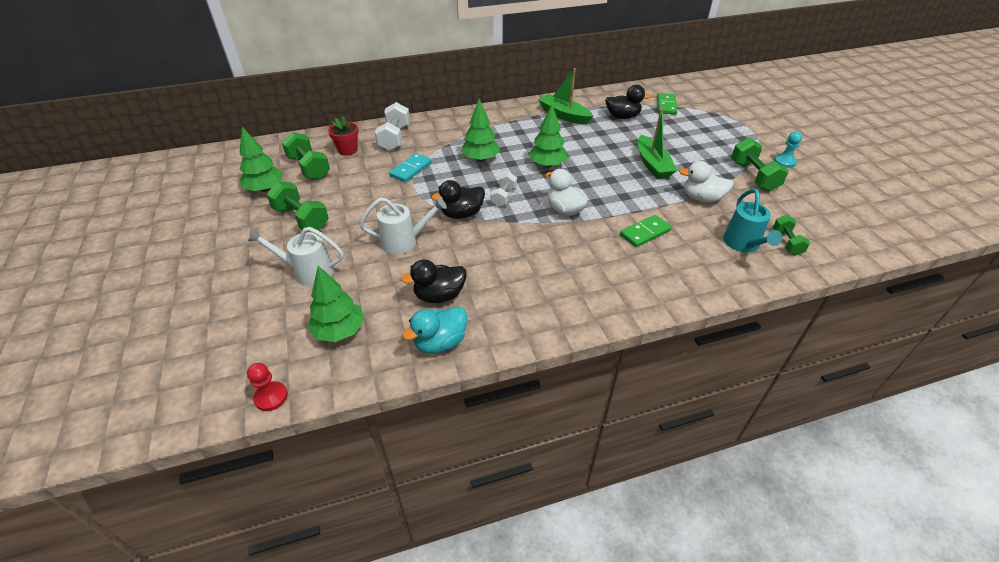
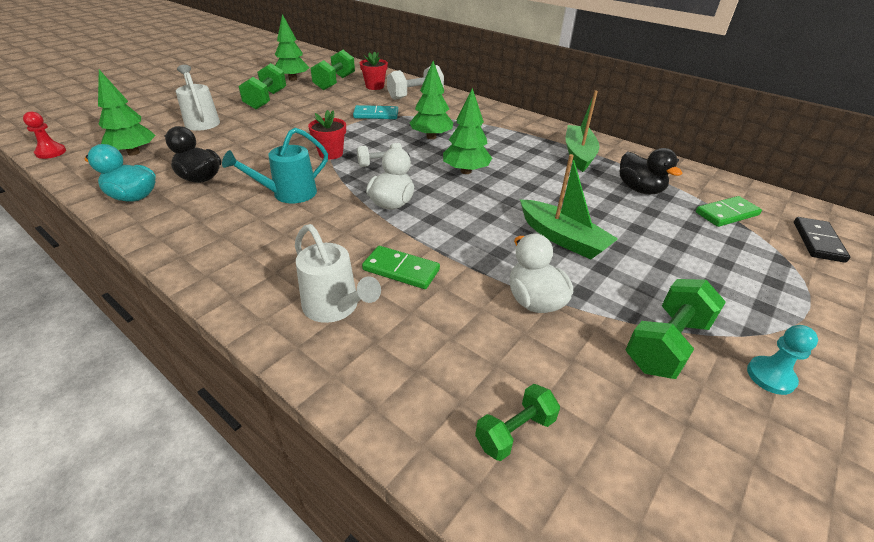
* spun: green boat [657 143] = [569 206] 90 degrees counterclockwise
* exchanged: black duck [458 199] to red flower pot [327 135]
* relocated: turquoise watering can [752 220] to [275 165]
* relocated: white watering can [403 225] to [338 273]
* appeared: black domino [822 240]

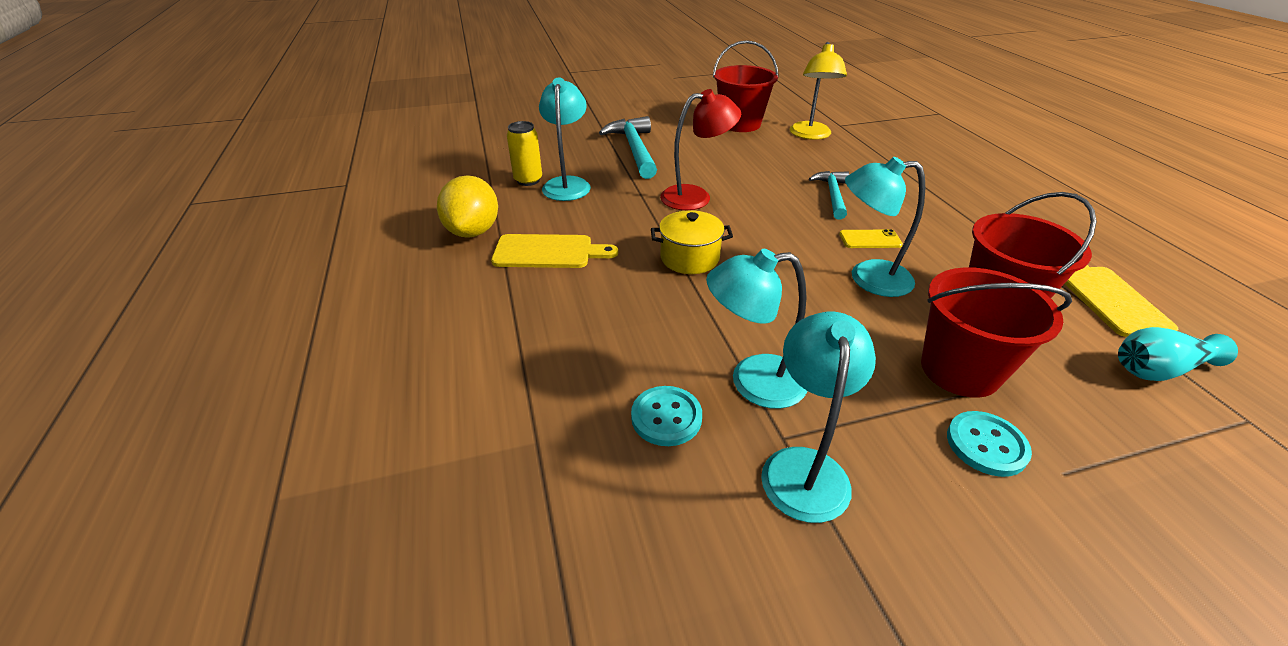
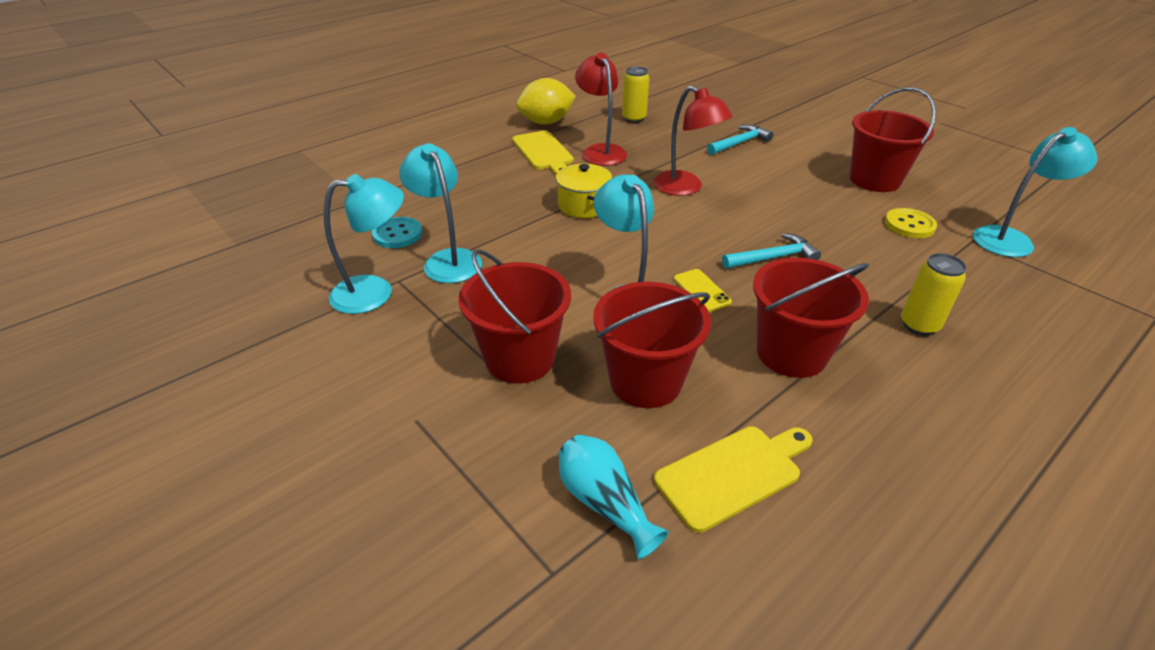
* exchanged: yellow lamp [818 91] to yellow button [911 223]
* relocated: turquoise lamp [565 139] to [1035 192]
* size: turquoise hammer [628 147] = [740 140] x0.64
* missing: turquoise button [989 444]
* appeared: red lamp [601 109]
* appeared: yellow can [934 294]
* appeared: red bucket [811 318]

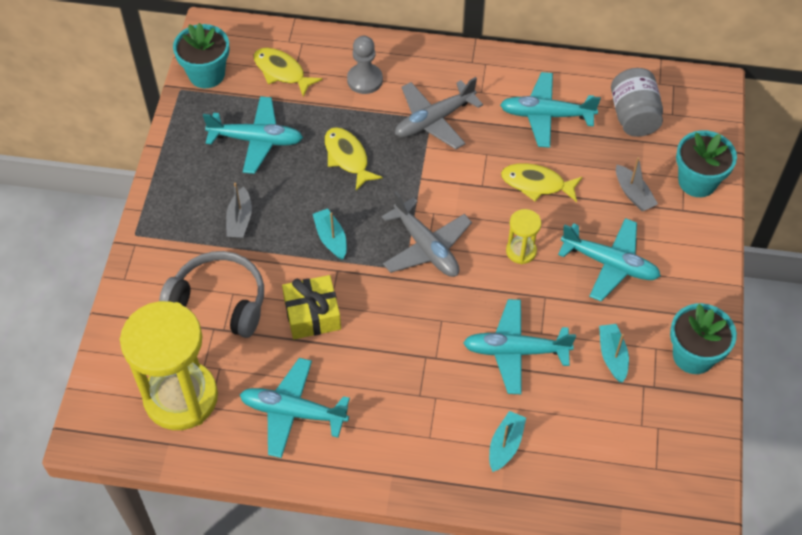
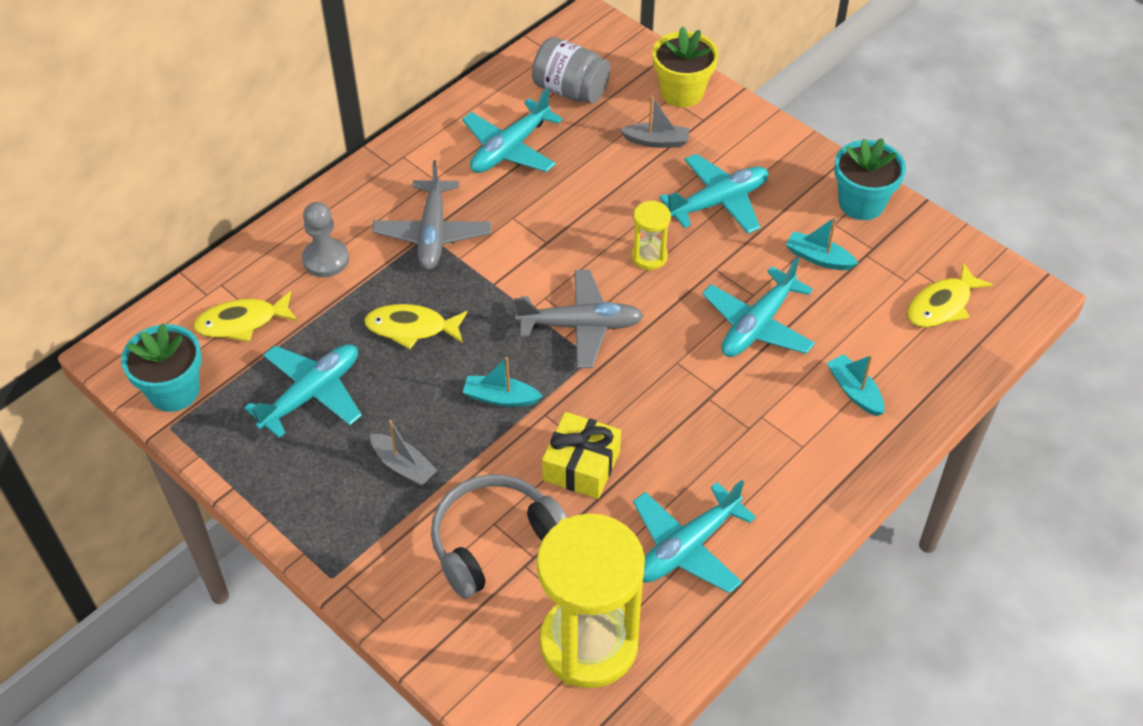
* colour: turquoise flower pot [706 163] to yellow flower pot [685 66]
* relocated: yellow fish [541 182] to [950 295]

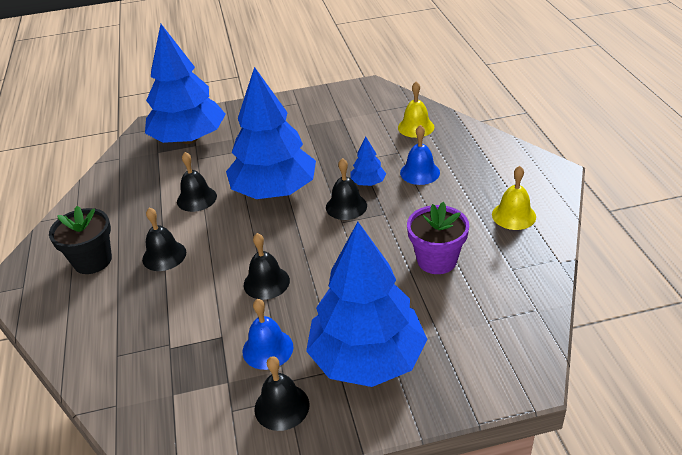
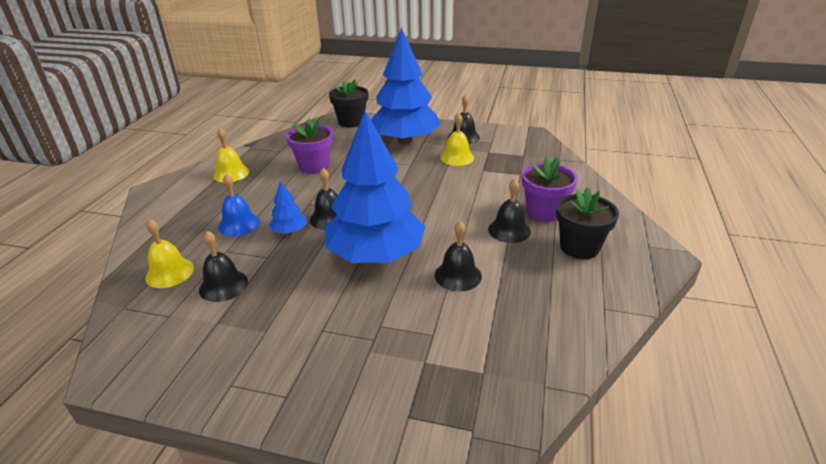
* missing: blue tree [185 84]
* relocated: black bell [267 266] to [223 266]
* colour: blue bell [268 334] to yellow bell [457 139]
* appeared: black flower pot [348 104]
* appeared: purple flower pot [550 189]

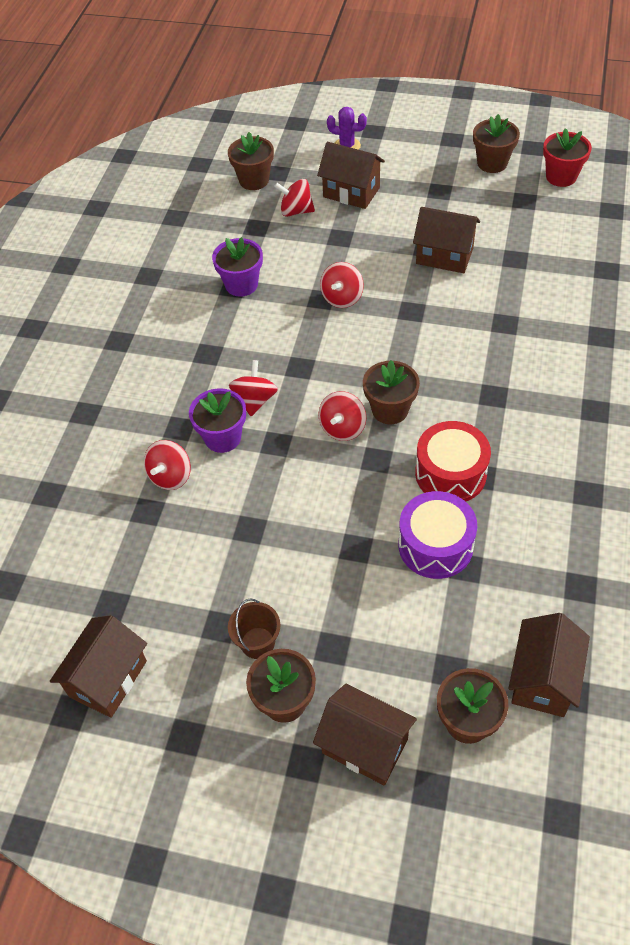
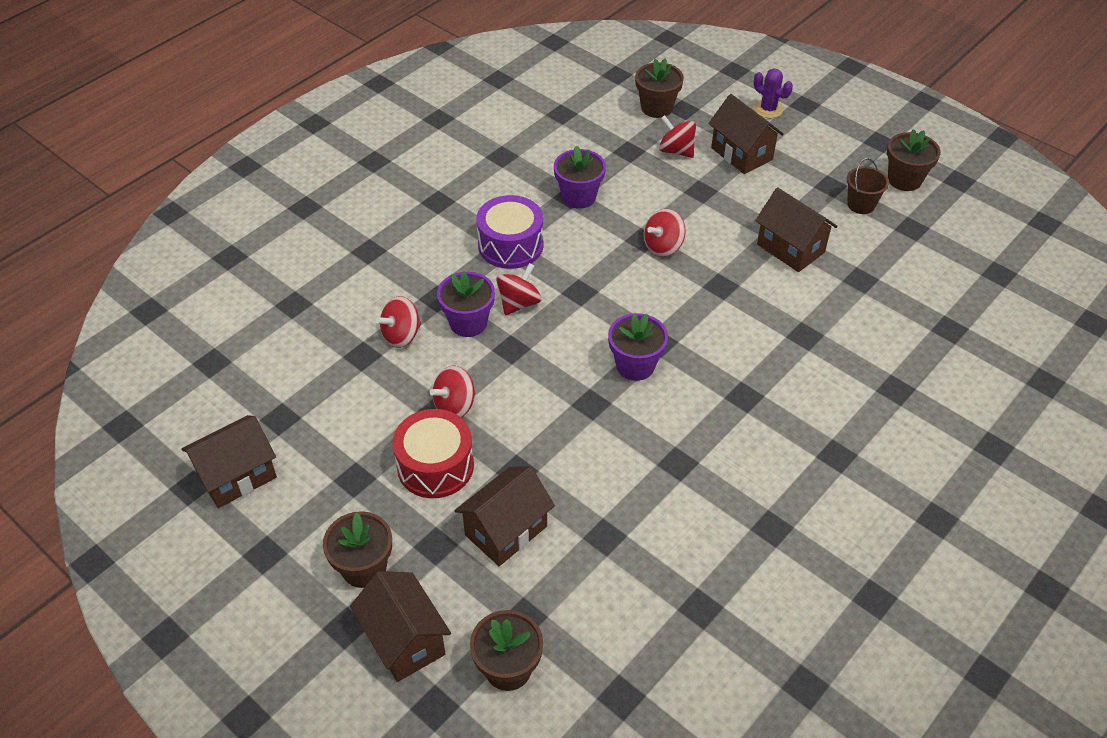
* missing: red flower pot [567 157]
* colour: brown flower pot [391 392] to purple flower pot [638 347]
* relocated: red spinning top [342 416] to [452 391]
* relocated: red drum [453 461] to [433 453]
* relocated: purple drum [438 535] to [510 232]
* relocated: brown bucket [254 628] to [868 186]
* relocated: brown house [549 665] to [505 516]

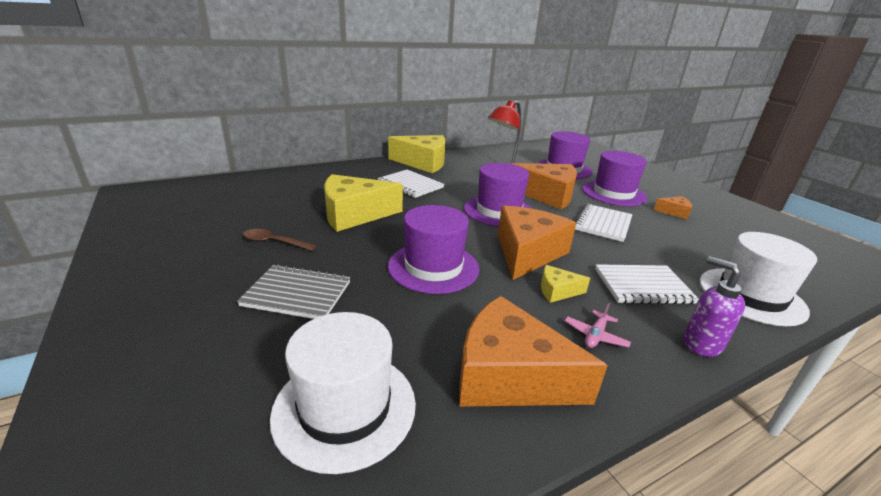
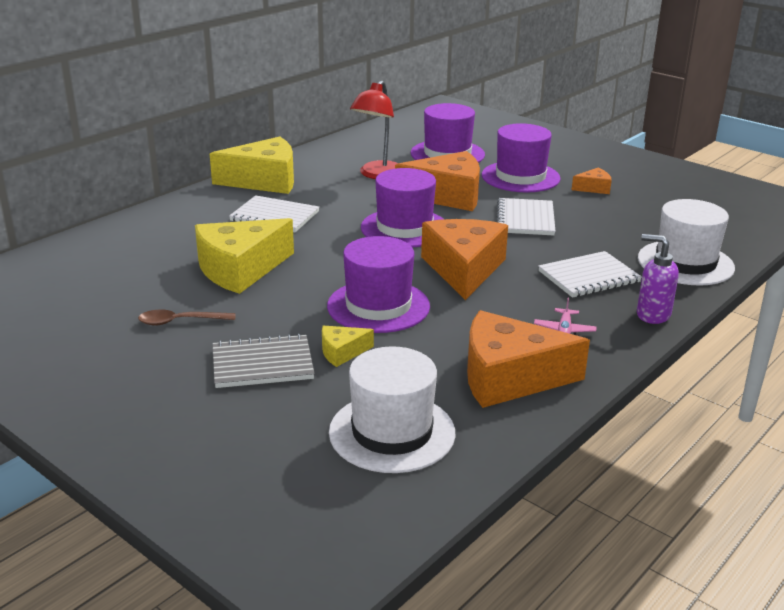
* relocated: yellow cheese [565 284] to [348 346]

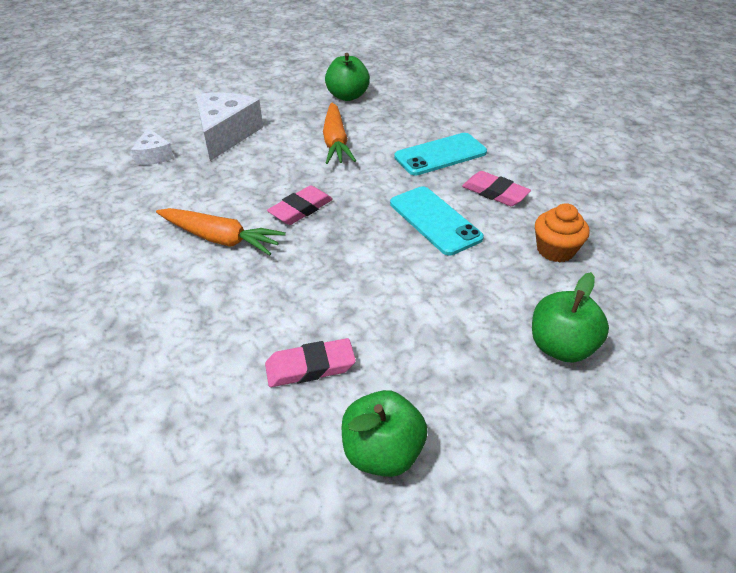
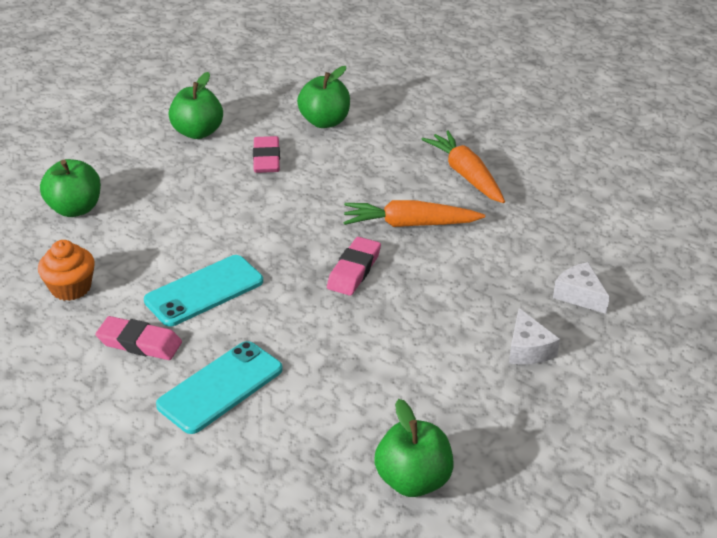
* size: white cheese [229 127] = [534 336] x0.54
* relocated: orange carrot [339 133] to [463 167]
* spun: turquoise phone [437 221] = [203 291] 75 degrees counterclockwise
* spun: pink eraser [310 362] = [266 154] 60 degrees counterclockwise
* appeared: green apple [323 97]

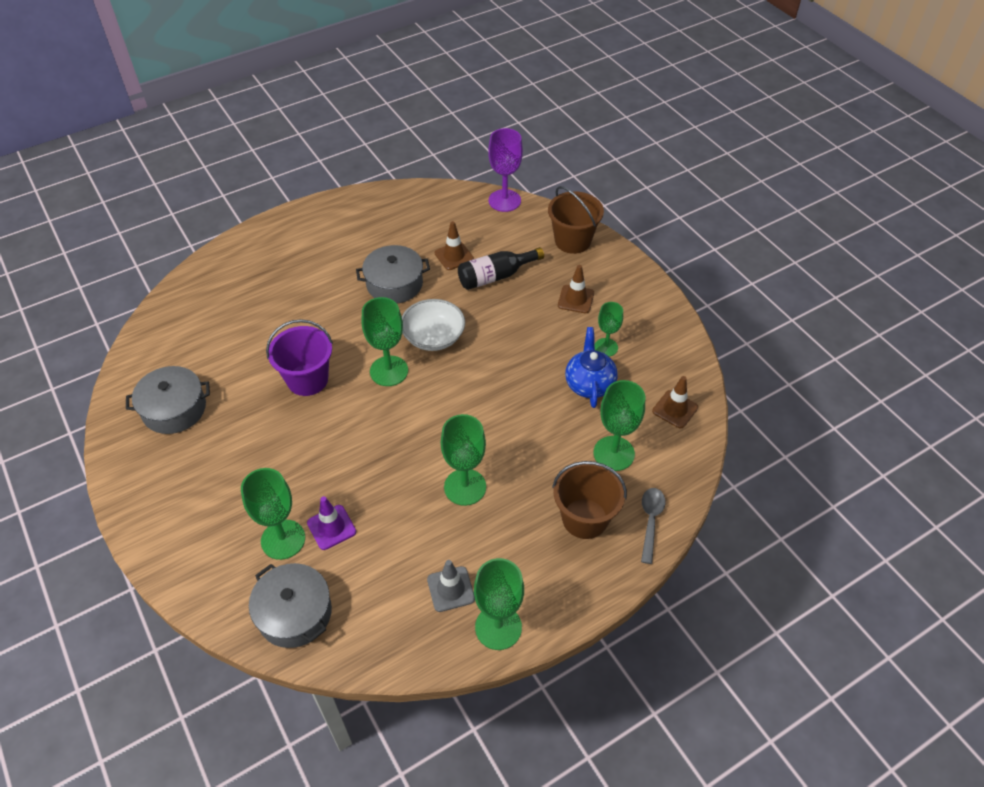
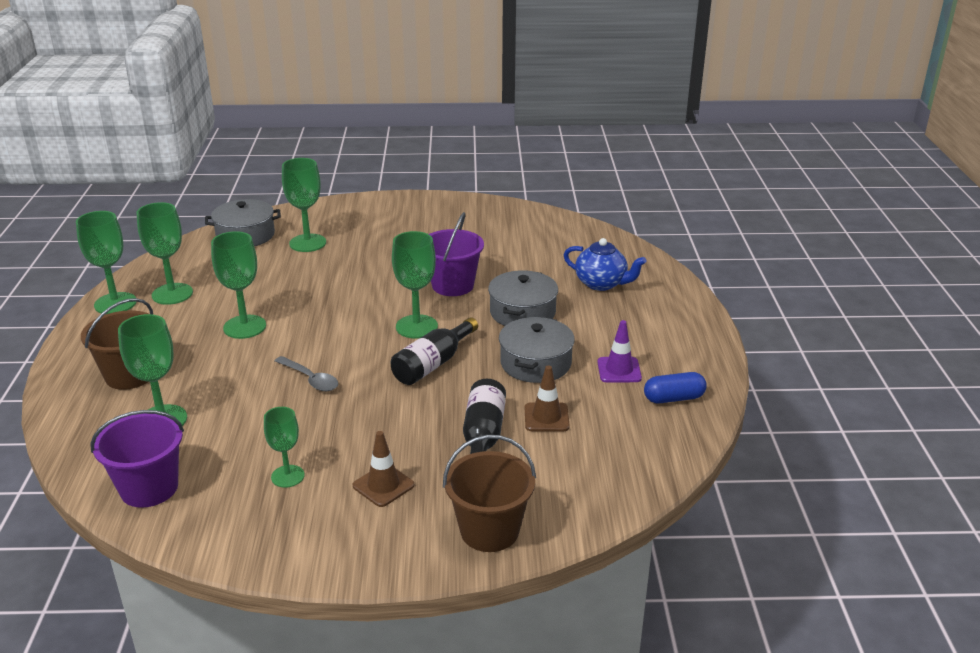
* missing: purple goblet [505 170]
* exchanged: white bowl [433 325] to black bottle [434 351]
* relocated: blue teapot [591 367] to [605 264]
* relocated: grey pot [168 400] to [523 298]
* exchanged: brown traffic cone [675 402] to purple bucket [137 459]
* relocated: grey spoon [653 526] to [306 373]
* relocated: purple traffic cone [331 523] to [620 351]
* exchanged: grey traffic cone [451 586] to green goblet [164 253]
* appeared: blue capsule [675 387]

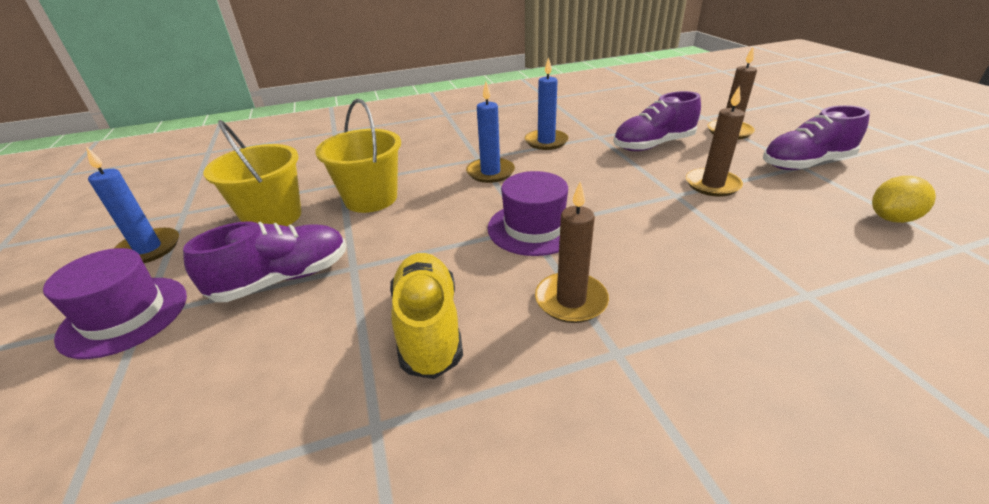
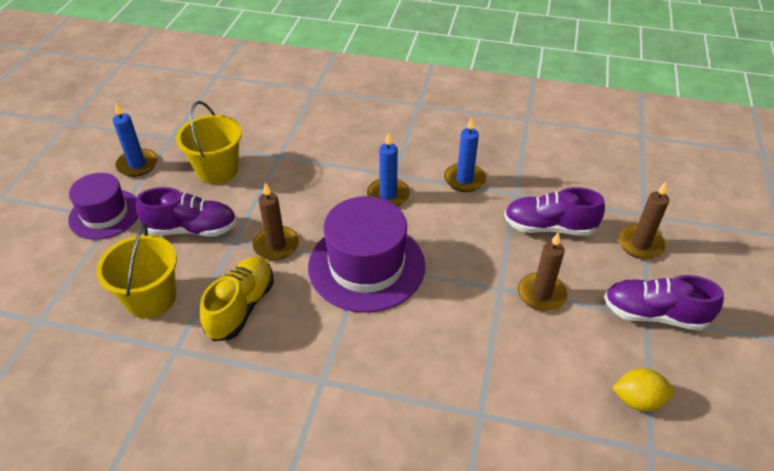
* relocated: yellow bucket [358 156] to [136 271]
* size: purple hat [528 213] = [366 254] x1.57
* relocated: brown candle [572 252] to [276 221]

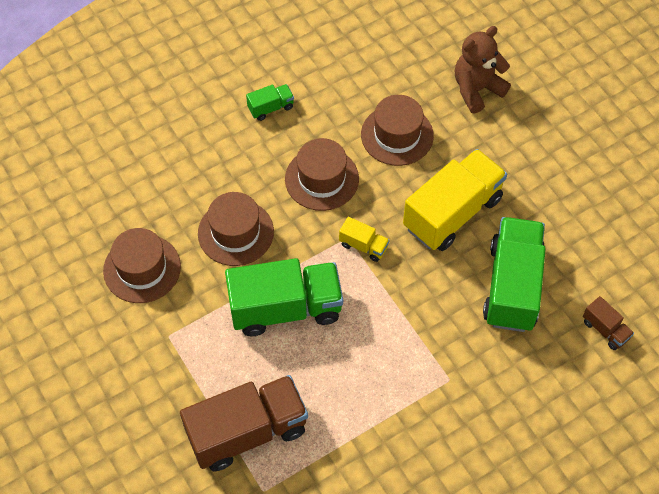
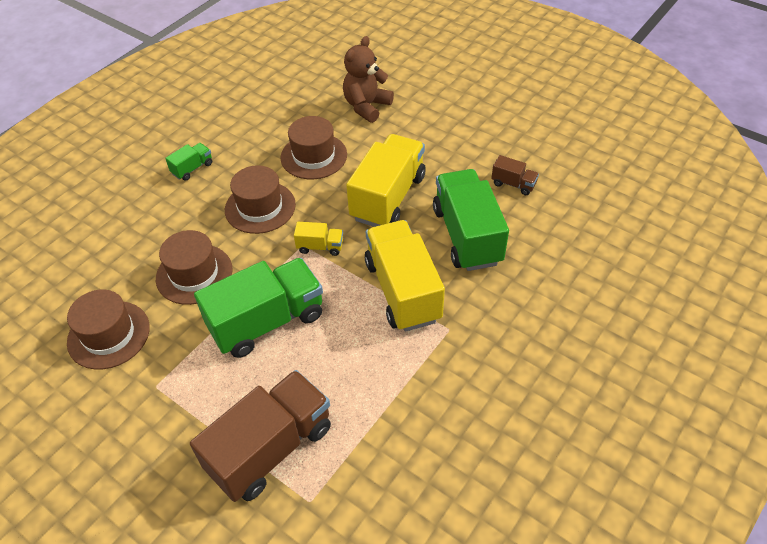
* relocated: brown truck [608 323] to [515 175]
* appeared: yellow truck [405 276]

